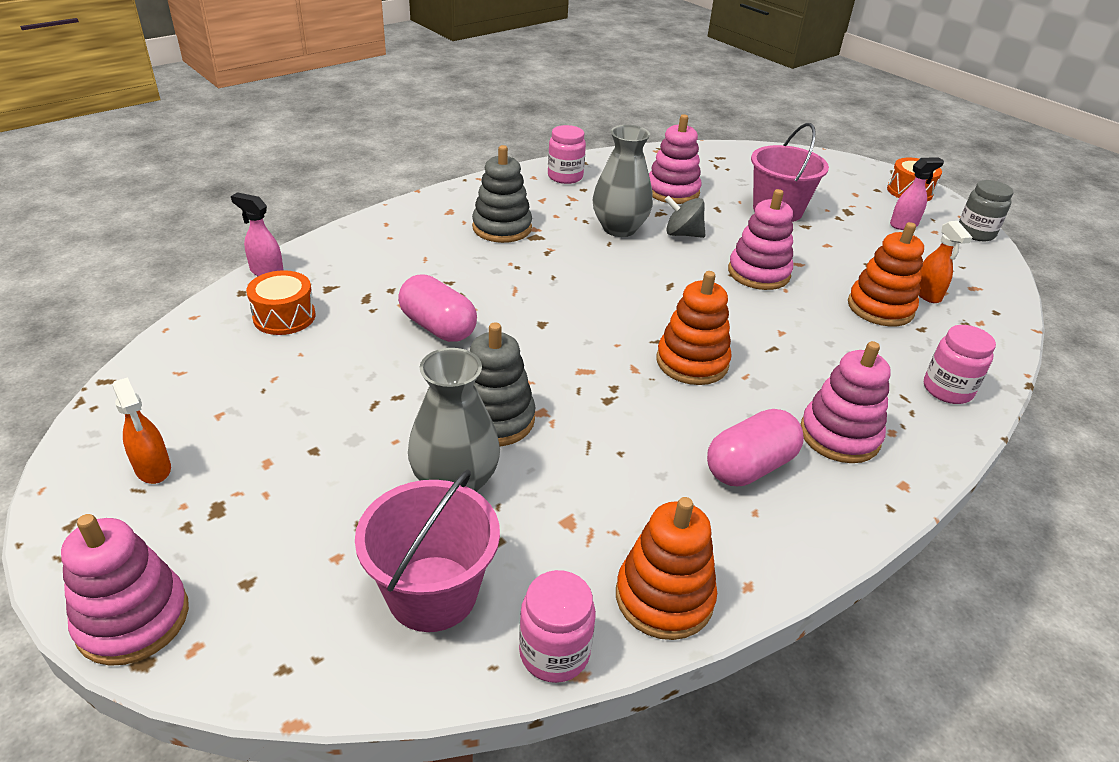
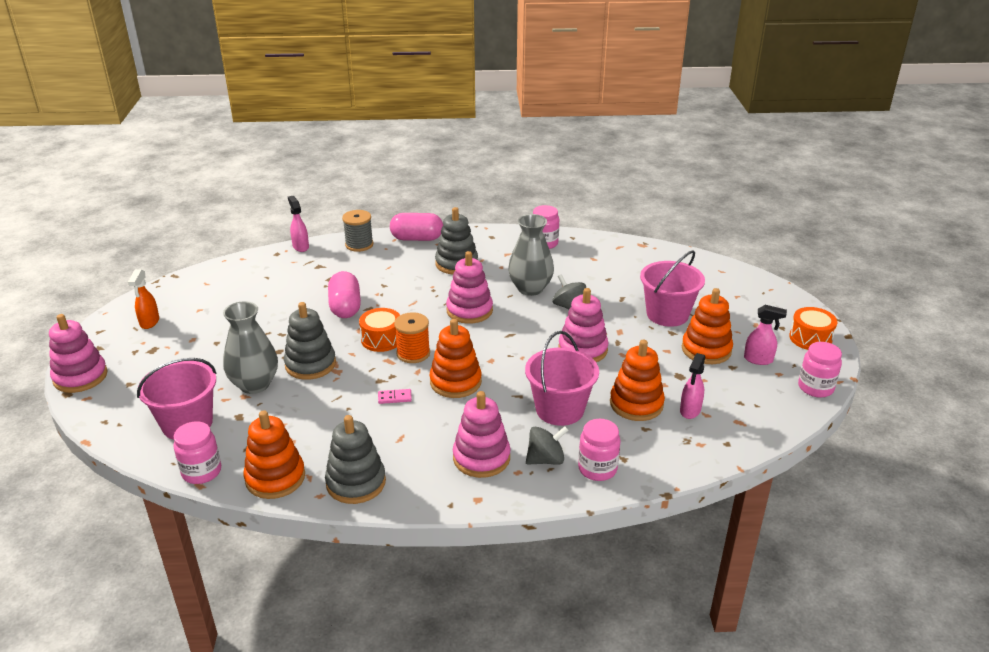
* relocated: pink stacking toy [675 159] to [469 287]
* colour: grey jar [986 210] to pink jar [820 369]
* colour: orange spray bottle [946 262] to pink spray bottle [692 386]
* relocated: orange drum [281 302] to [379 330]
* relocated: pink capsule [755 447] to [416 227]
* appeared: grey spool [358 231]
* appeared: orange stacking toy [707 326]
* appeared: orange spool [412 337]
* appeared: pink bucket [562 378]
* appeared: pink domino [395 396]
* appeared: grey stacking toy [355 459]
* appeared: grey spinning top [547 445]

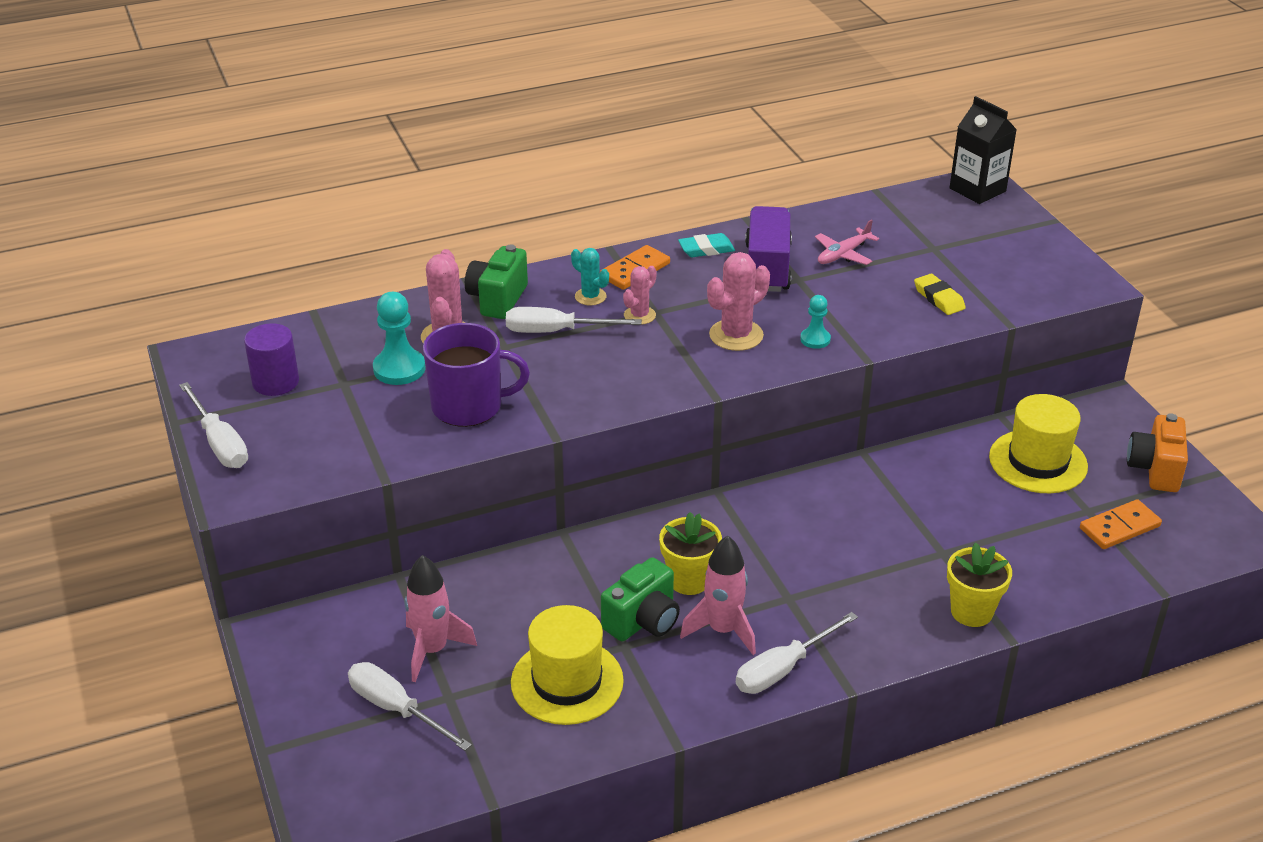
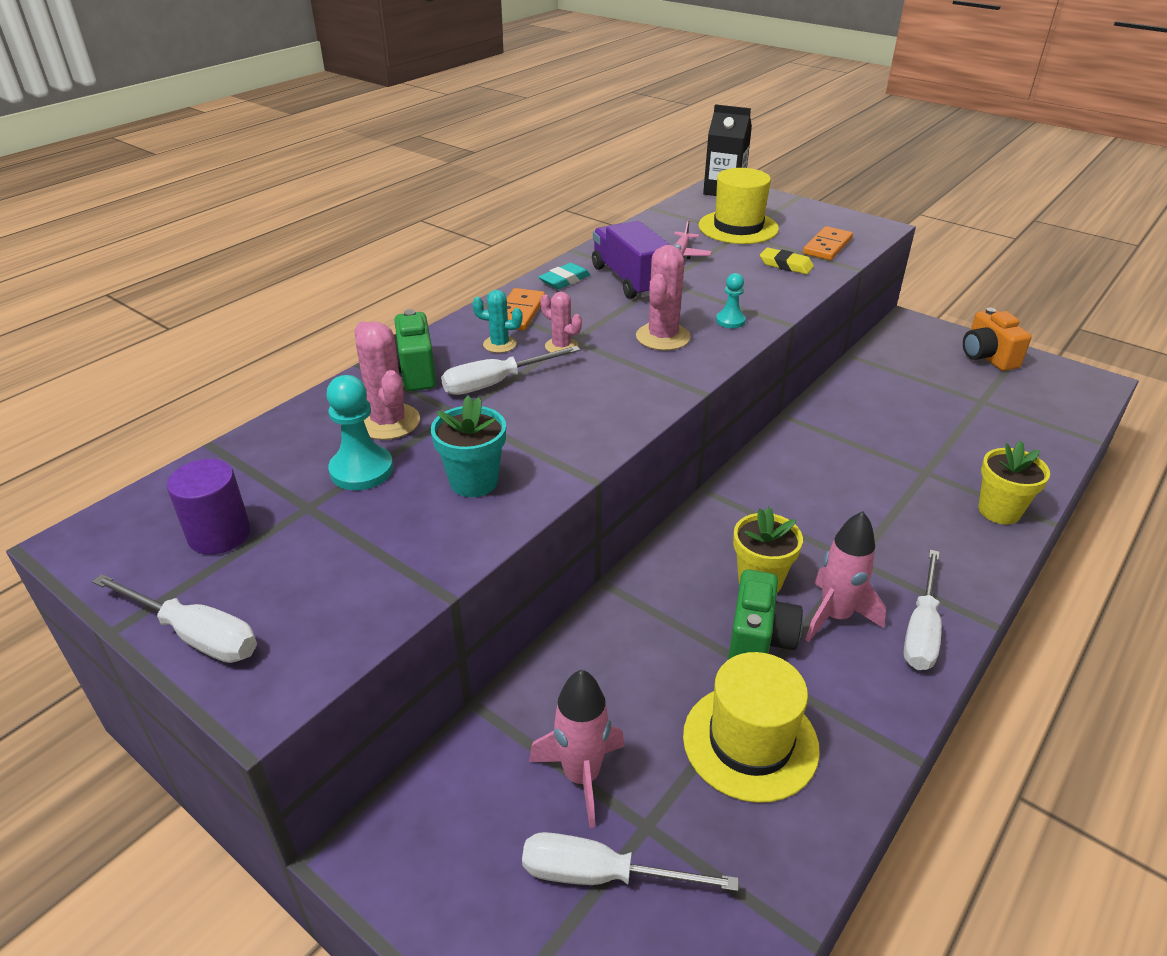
* spun: pink cactus [640 295] = [561 323] 60 degrees counterclockwise
* exchanged: purple mug [476 375] to turquoise flower pot [468 446]
* relocated: yellow hat [1038 443] to [739 206]
* relocated: orange domino [1121 524] to [828 243]

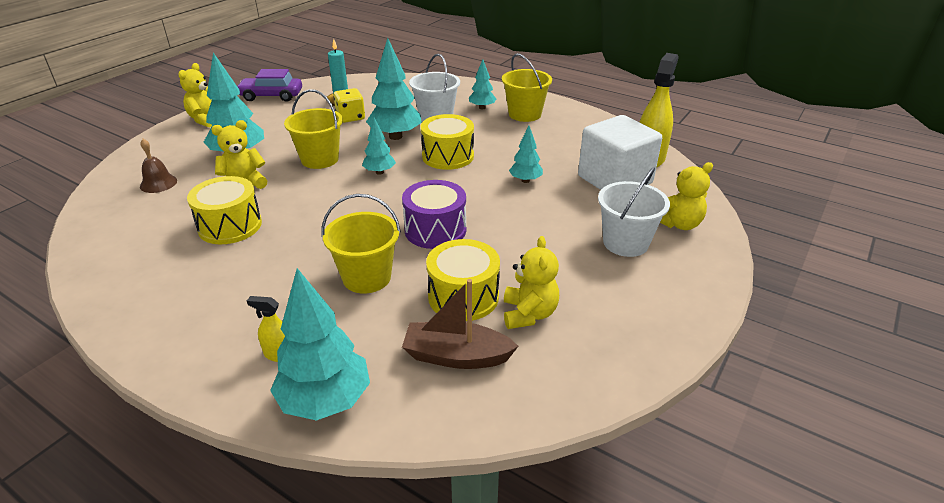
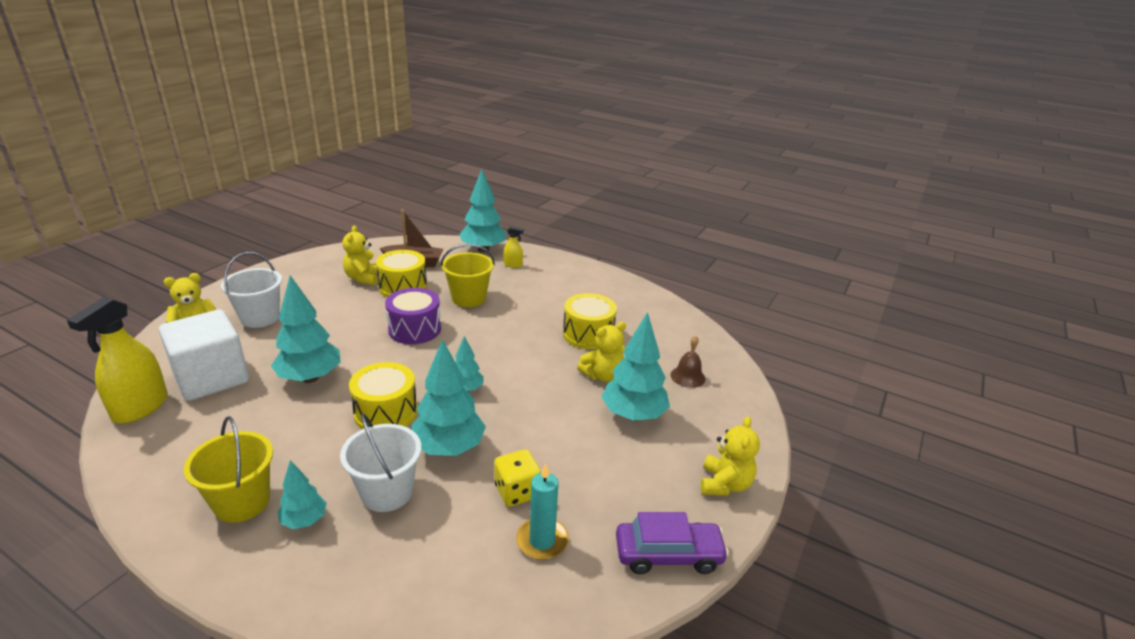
* missing: yellow bucket [313 129]
* size: turquoise tree [526 154] = [306 329] x1.81

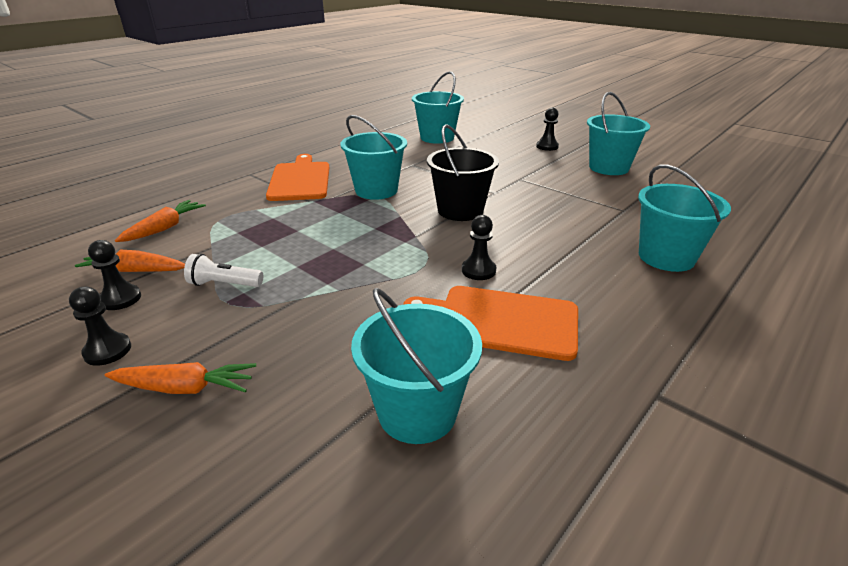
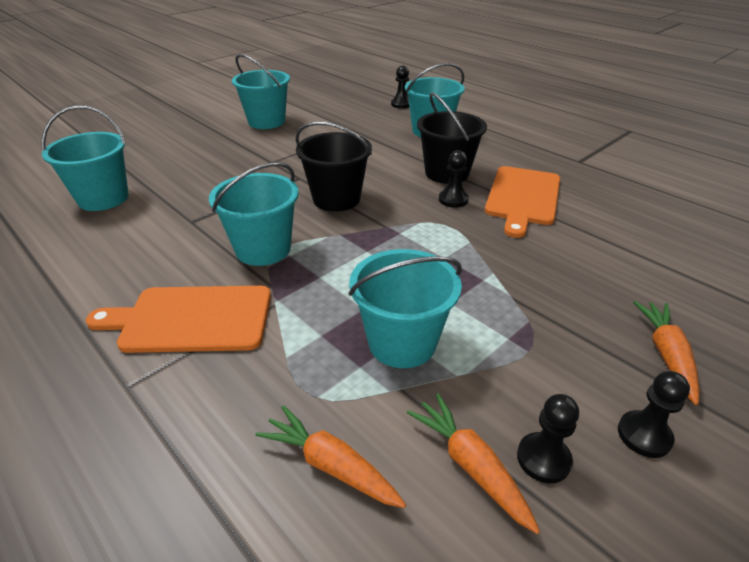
* relocated: black pawn [547 129] to [400 87]
* spun: orange carrot [130 260] = [473 463] 135 degrees clockwise
* missing: white flashlight [223 270]
* relocated: turquoise bucket [416 366] to [405 308]
* appeared: black bucket [452 138]

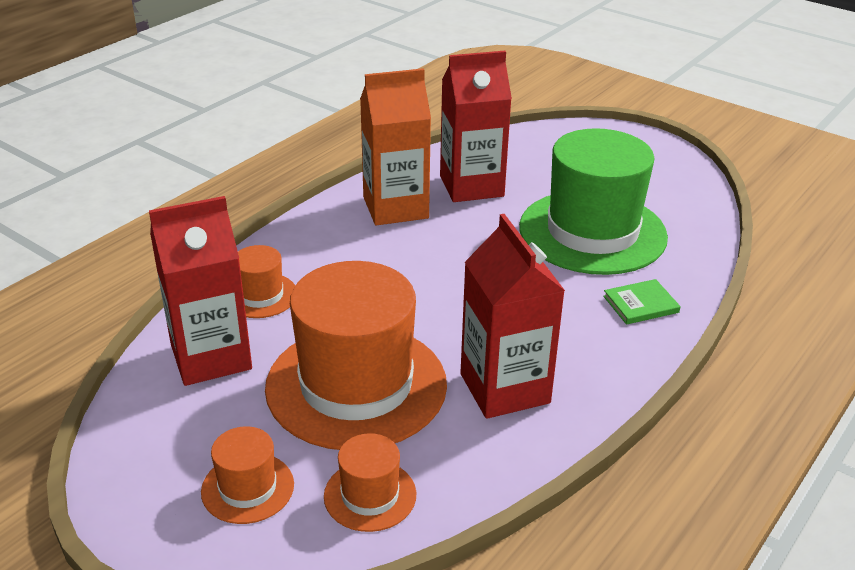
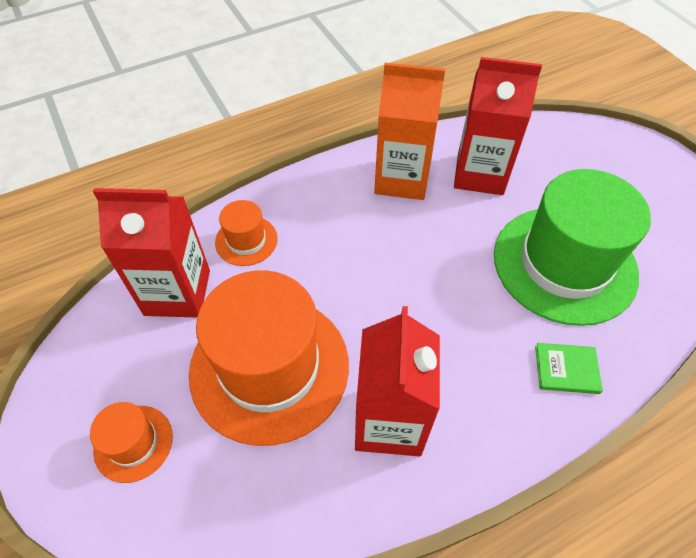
* missing: orange hat [370 482]

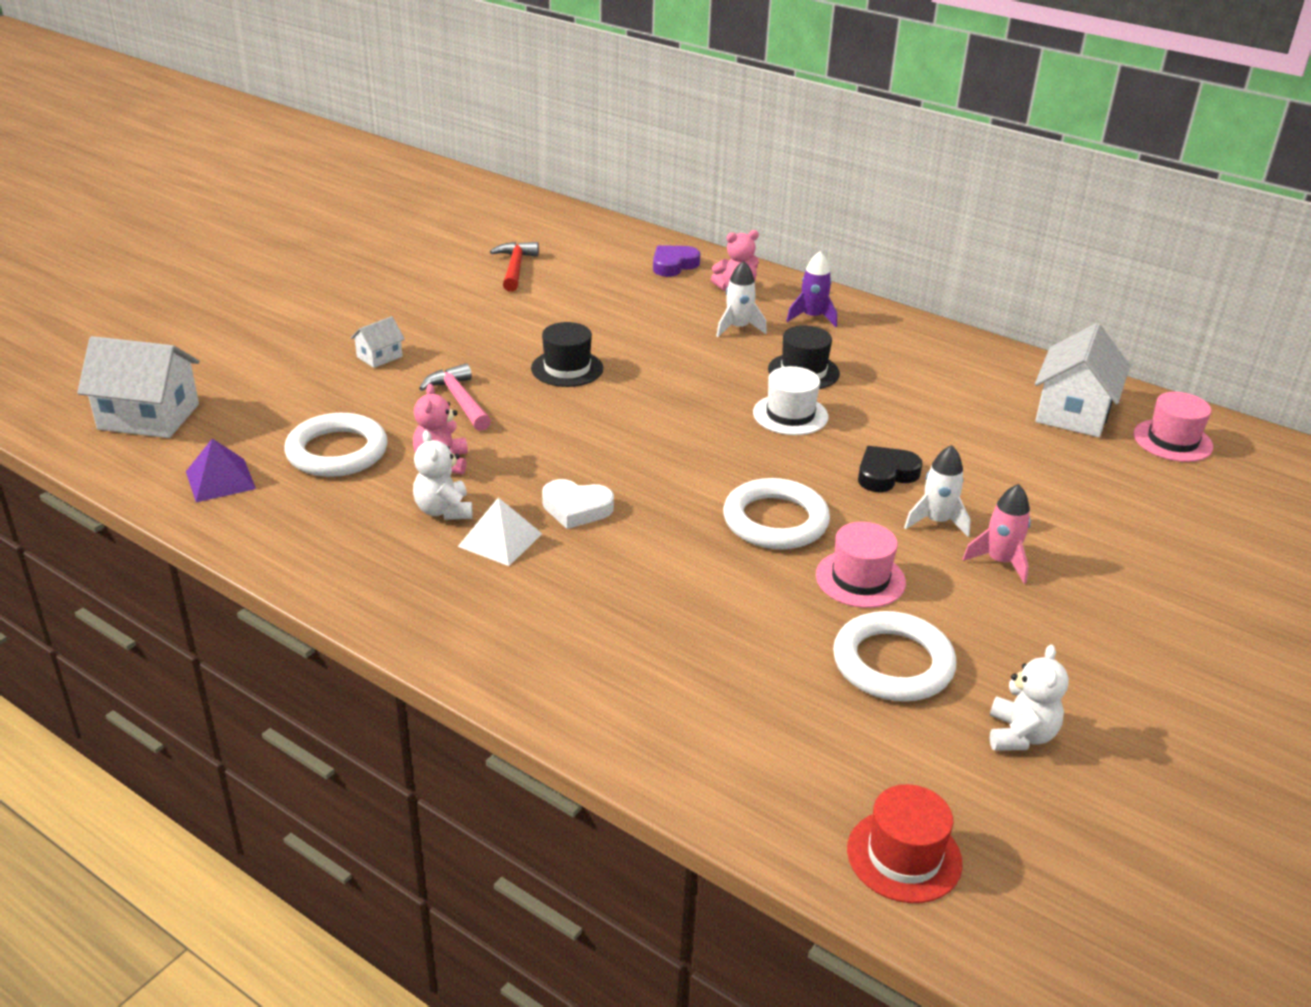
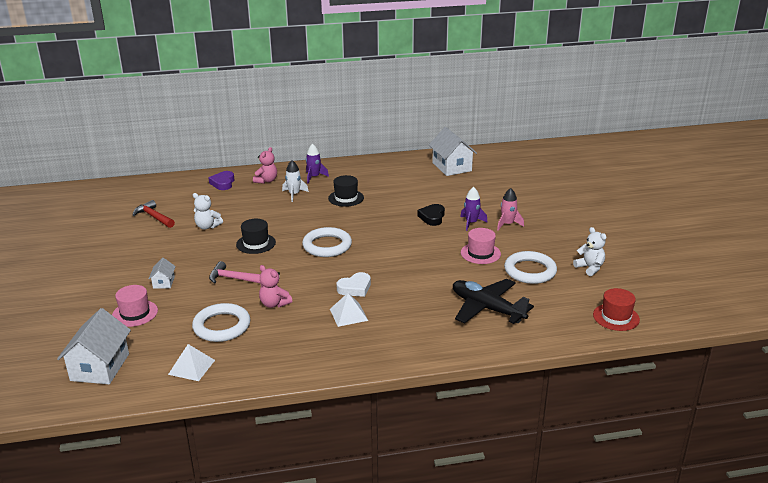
* spun: white house [138 387] = [94 346] 45 degrees counterclockwise
* missing: white hat [790 400]
* relocated: pink hat [1173 427] to [135 306]
* relocated: white teddy bear [442 475] to [208 211]
* colour: purple pyramid [221 470] to white pyramid [191 362]
* colour: white rocket [937 491] to purple rocket [474 209]
* relocated: white ring [776 514] to [327 242]
* appeared: black plane [493 301]

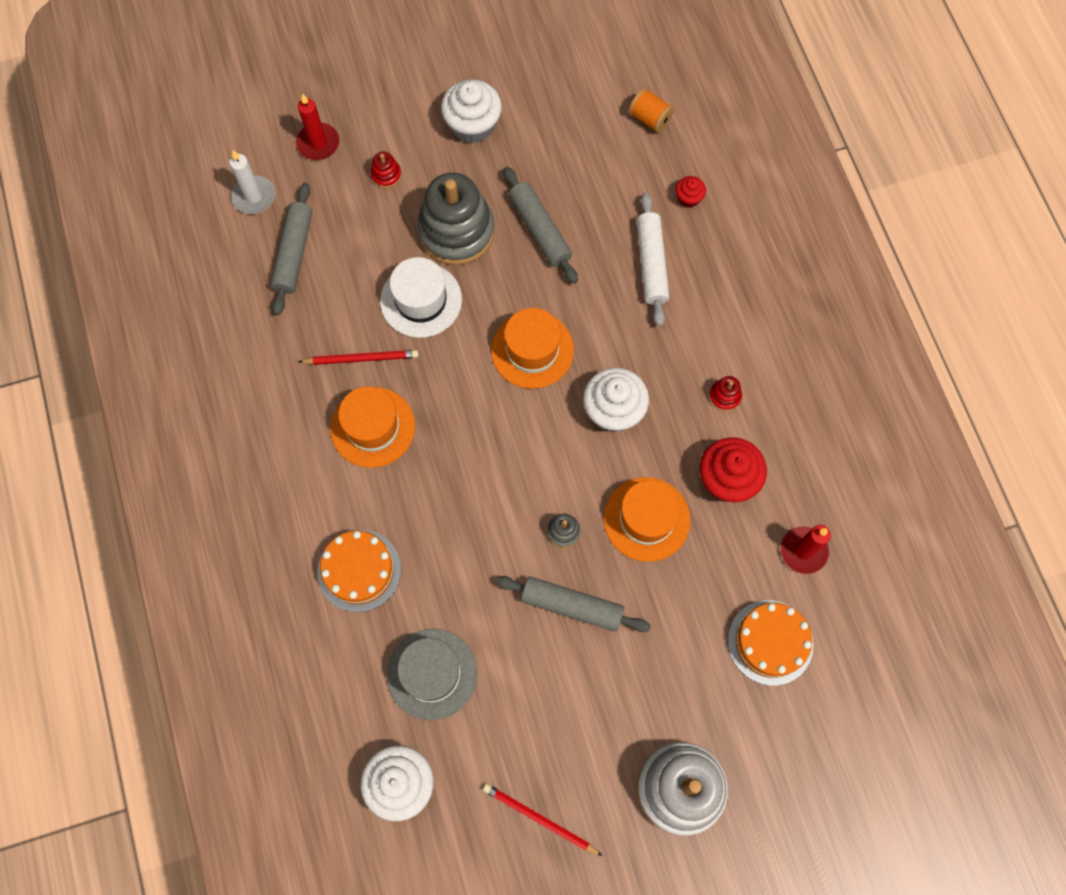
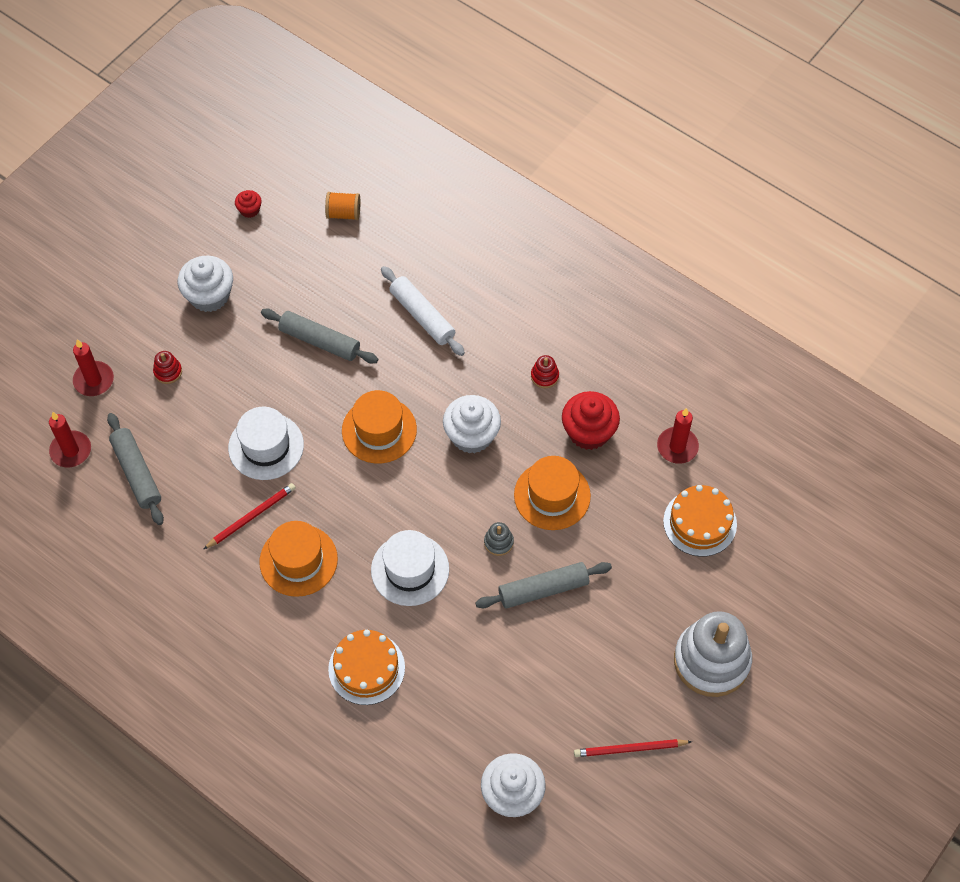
* colour: white candle [252 182] to red candle [70 439]
* missing: grey stacking toy [456 219]
* relocated: red cupcake [691 192] to [248 204]
* missing: grey hat [432 674]
* appeared: white hat [410 568]

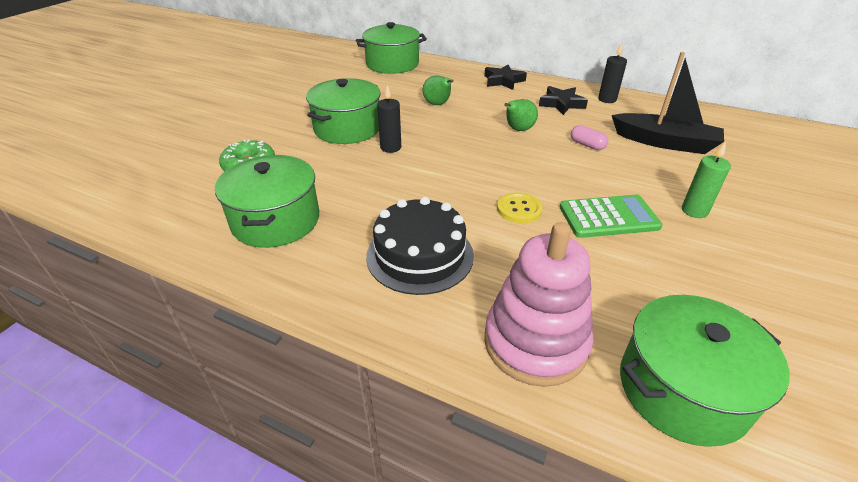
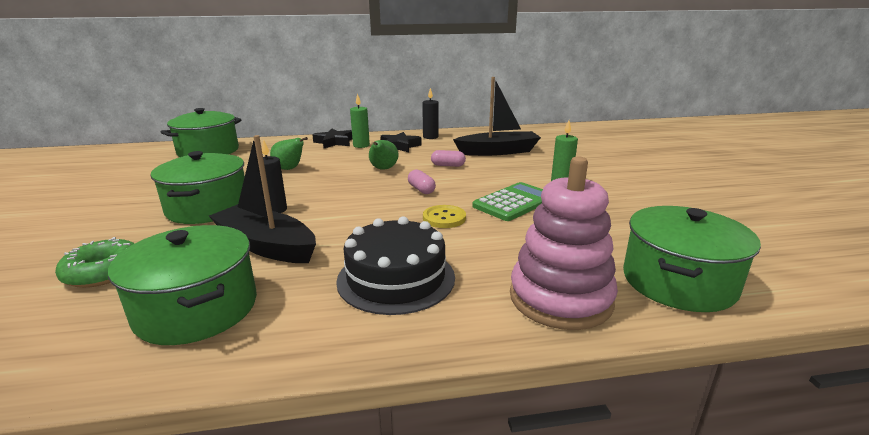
* appeared: green candle [360 120]
* appeared: black boat [262 199]
* appeared: pink capsule [422 182]

